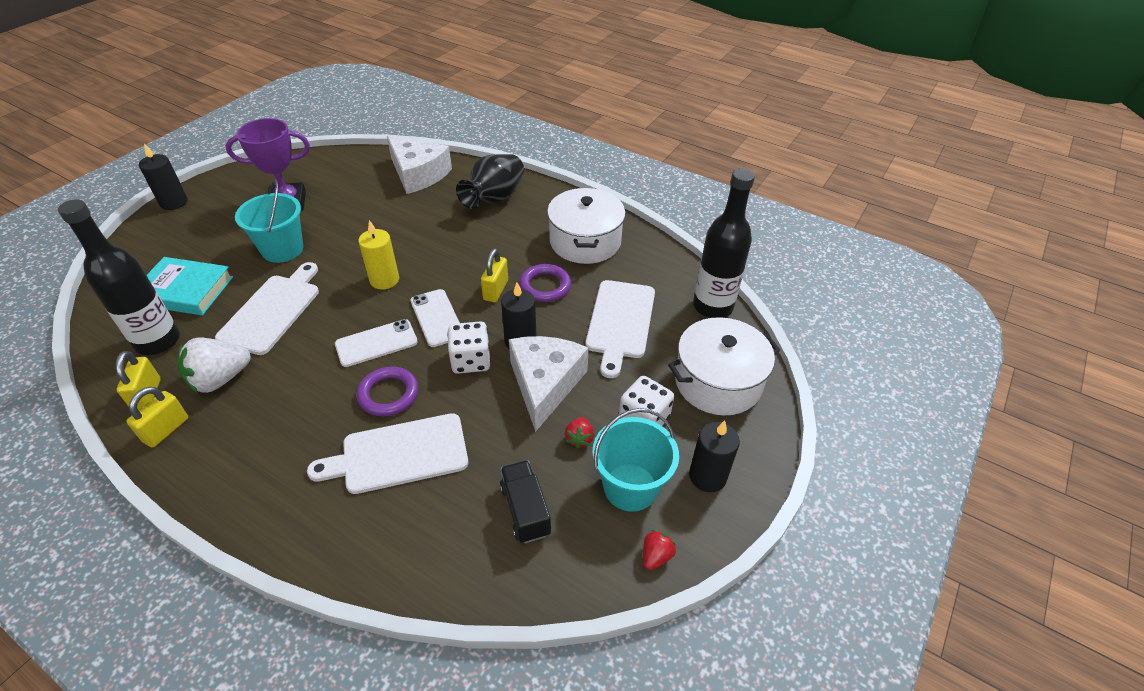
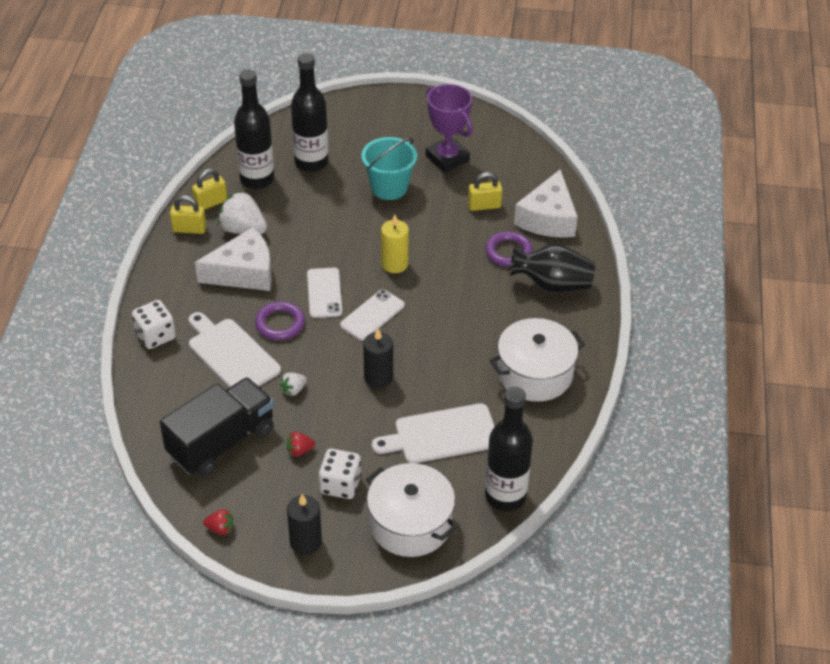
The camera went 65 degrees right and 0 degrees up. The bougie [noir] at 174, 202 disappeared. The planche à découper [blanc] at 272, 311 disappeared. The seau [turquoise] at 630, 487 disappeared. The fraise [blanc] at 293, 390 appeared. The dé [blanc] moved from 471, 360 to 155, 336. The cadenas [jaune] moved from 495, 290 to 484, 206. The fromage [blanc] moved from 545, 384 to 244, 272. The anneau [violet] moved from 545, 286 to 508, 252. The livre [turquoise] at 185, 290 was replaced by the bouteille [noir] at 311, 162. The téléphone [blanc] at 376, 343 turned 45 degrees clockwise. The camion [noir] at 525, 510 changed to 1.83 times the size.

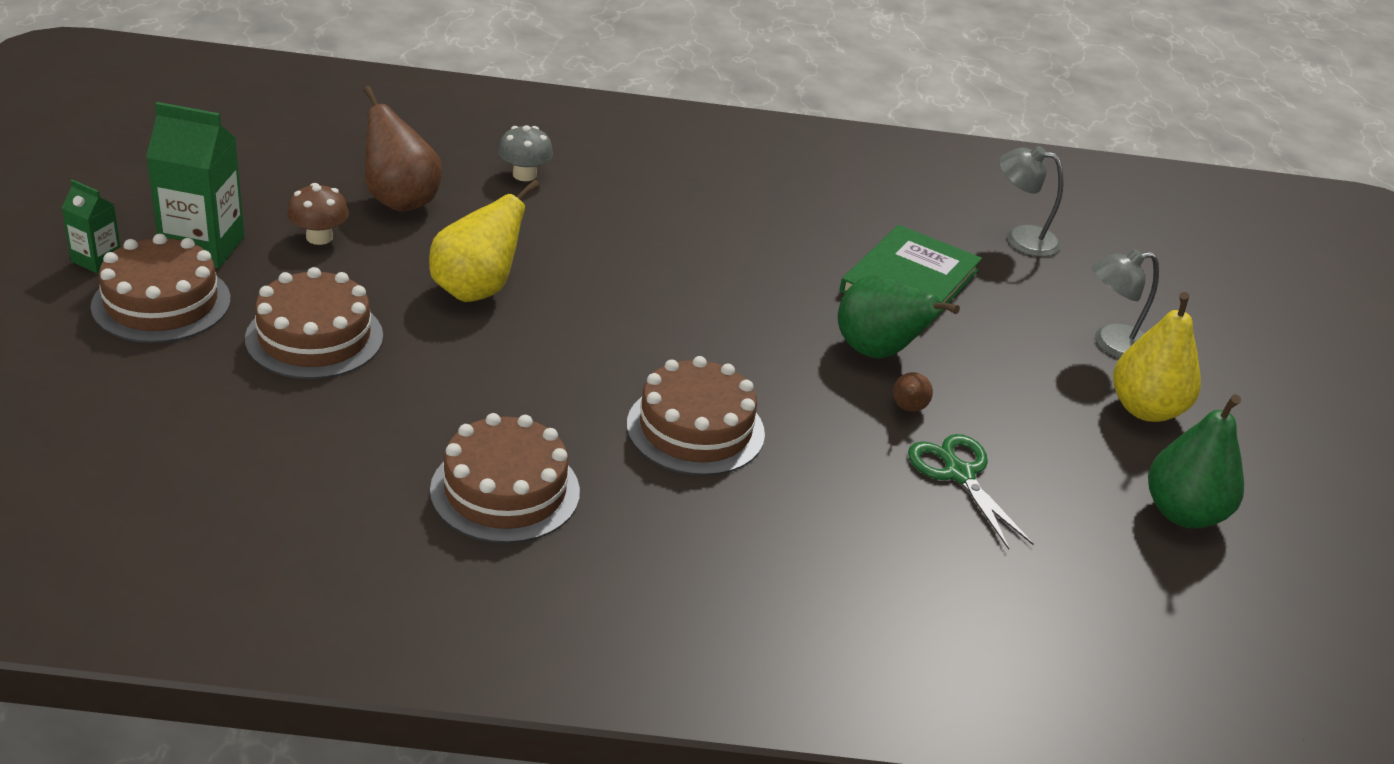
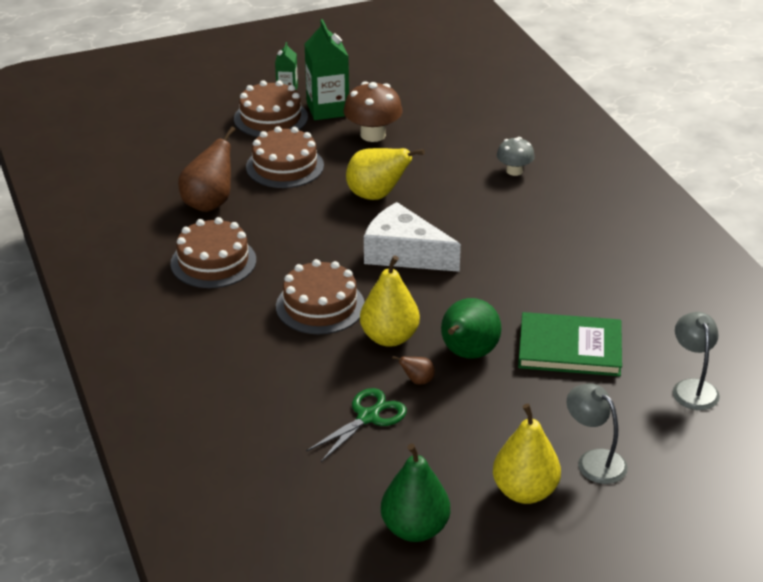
The camera went 70 degrees right and 0 degrees up. The poire [jaune] at 389, 338 appeared. The fromage [blanc] at 404, 253 appeared. The poire [marron] moved from 400, 200 to 209, 203. The champignon [marron] at 319, 237 changed to 1.61 times the size.

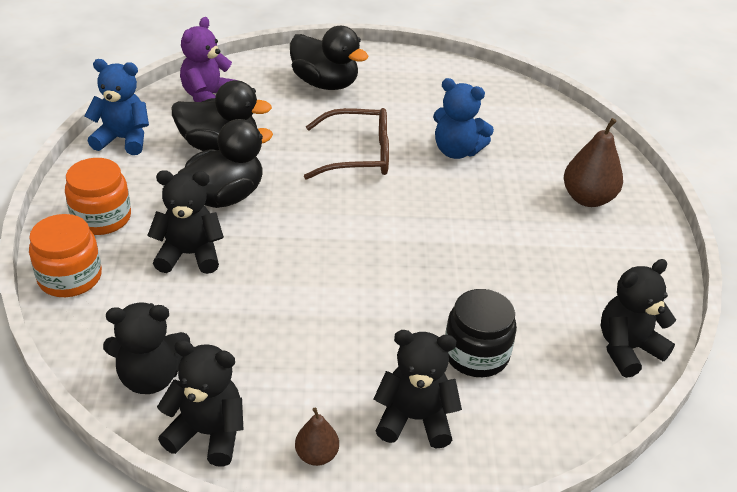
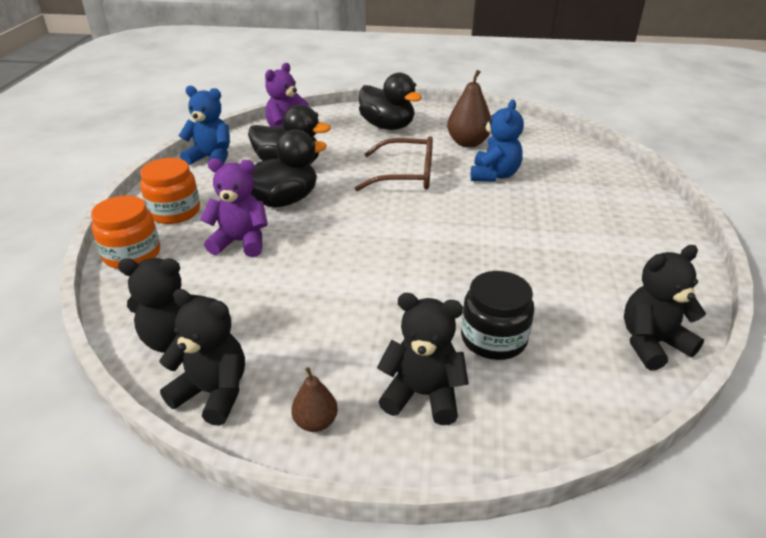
The camera went 10 degrees right and 5 degrees down. The poire [marron] moved from 587, 198 to 468, 143. The ours en peluche [noir] at 189, 254 became the ours en peluche [violet] at 240, 242. The ours en peluche [bleu] at 456, 151 turned 105 degrees counterclockwise.

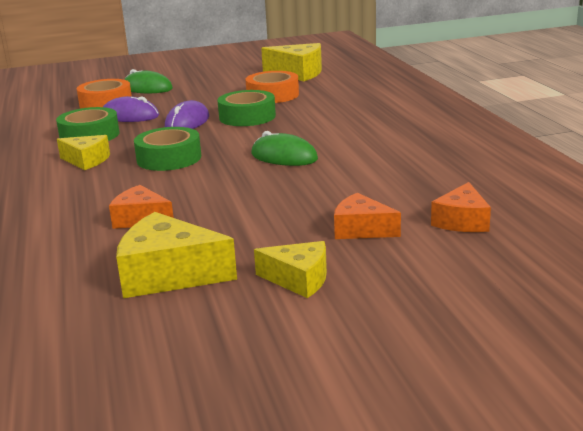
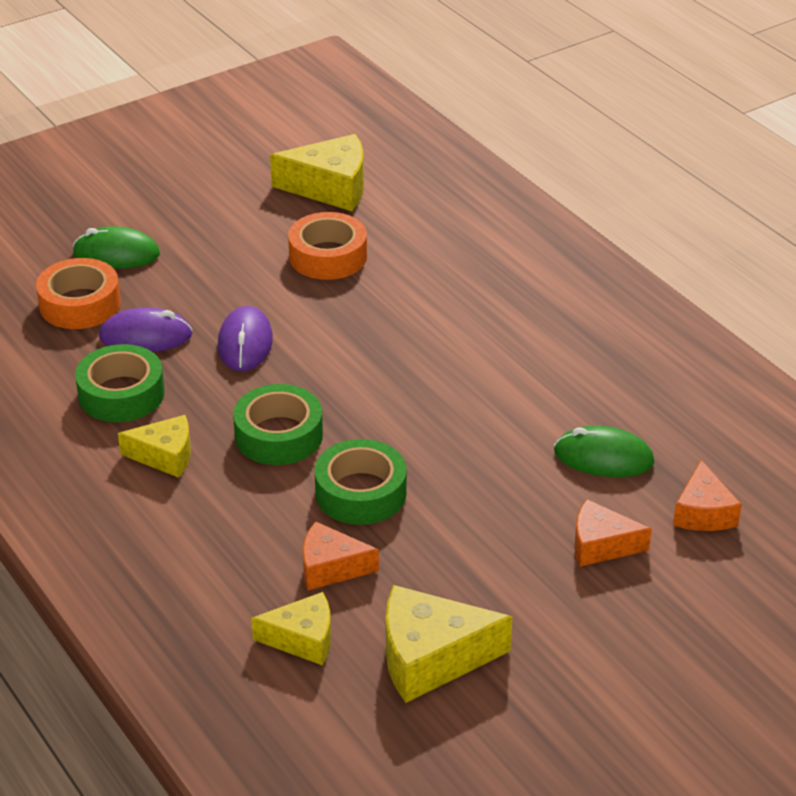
The camera went 20 degrees left and 15 degrees up. The ruban adhésif [vert] moved from 247, 117 to 361, 493. The souris [vert] moved from 284, 157 to 603, 457. The fromage [jaune] moved from 299, 279 to 303, 639.

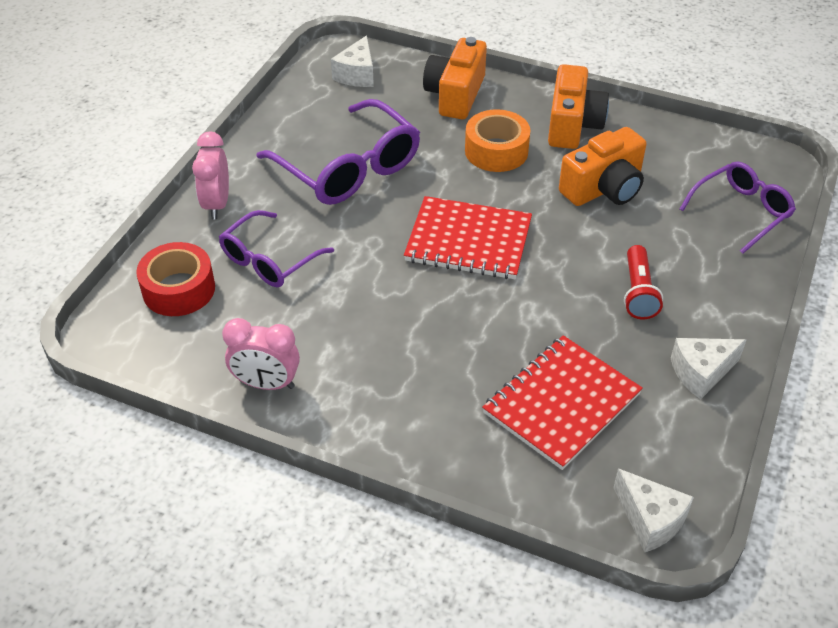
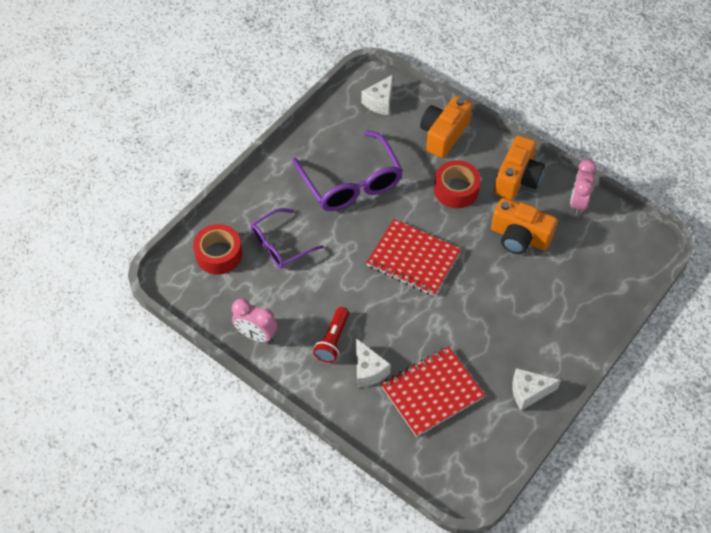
The camera went 15 degrees right and 10 degrees up. The lunettes [violet] at 741, 211 disappeared. The réveil [rose] moved from 217, 204 to 577, 202. The fromage [blanc] moved from 650, 520 to 368, 370. The lampe de poche [rouge] moved from 638, 292 to 333, 340. The ruban adhésif [orange] at 496, 151 became the ruban adhésif [rouge] at 456, 190. The appareil photo [orange] at 604, 188 turned 45 degrees clockwise.

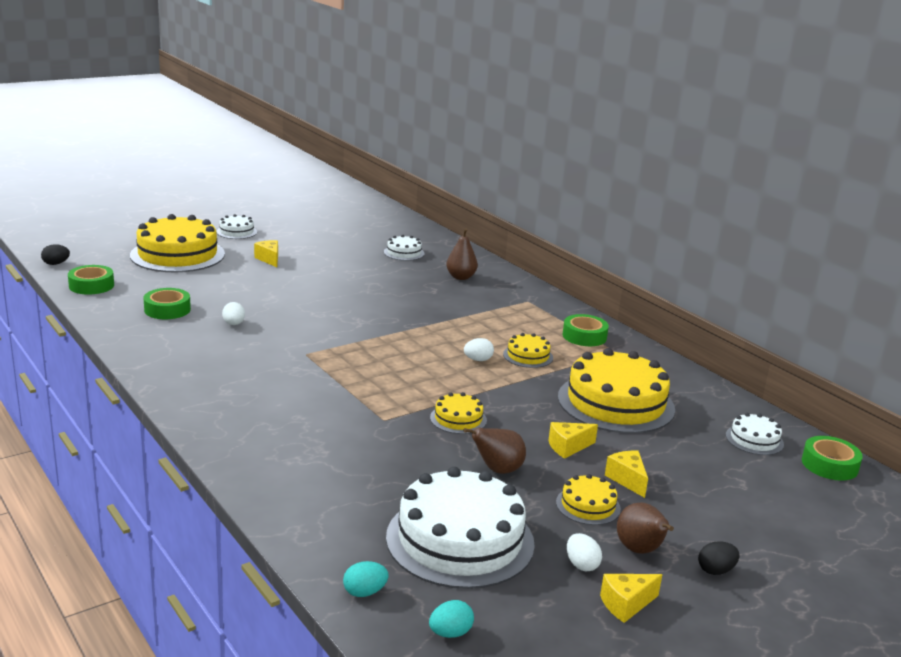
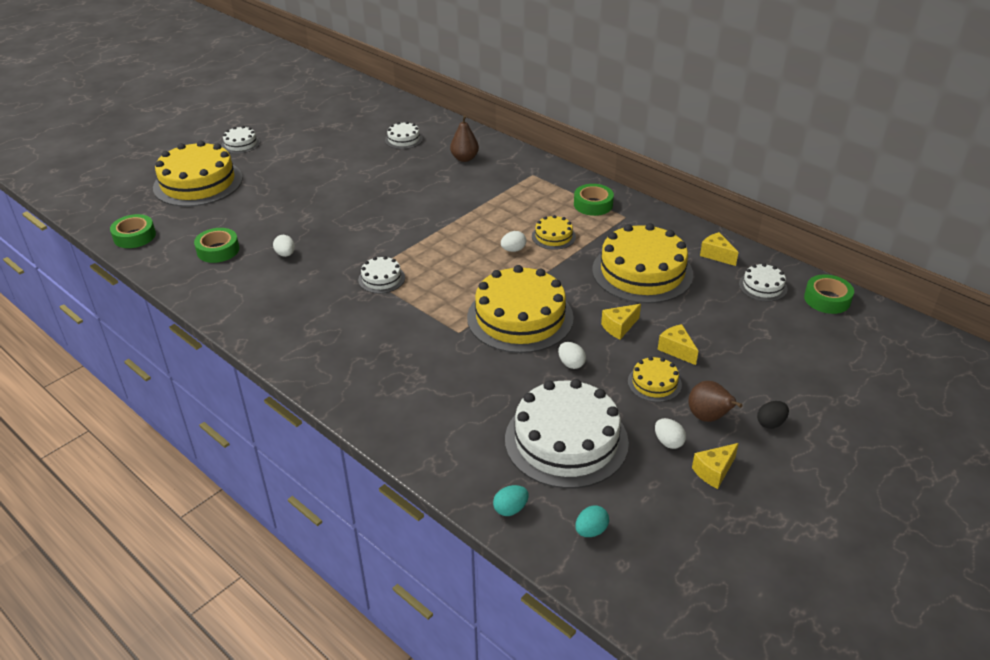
The camera went 10 degrees left and 15 degrees up. The œuf [noir] at 56, 264 disappeared. The gâteau [blanc] at 381, 279 appeared. The fromage [jaune] moved from 269, 259 to 716, 255. The poire [marron] at 497, 470 was replaced by the œuf [blanc] at 571, 364. The gâteau [jaune] at 458, 419 changed to 2.16 times the size.

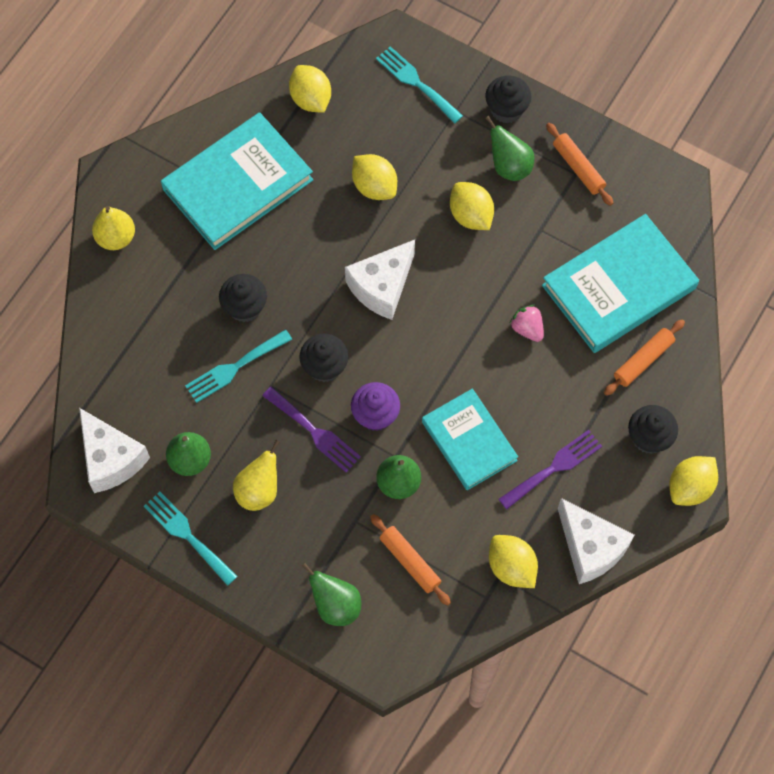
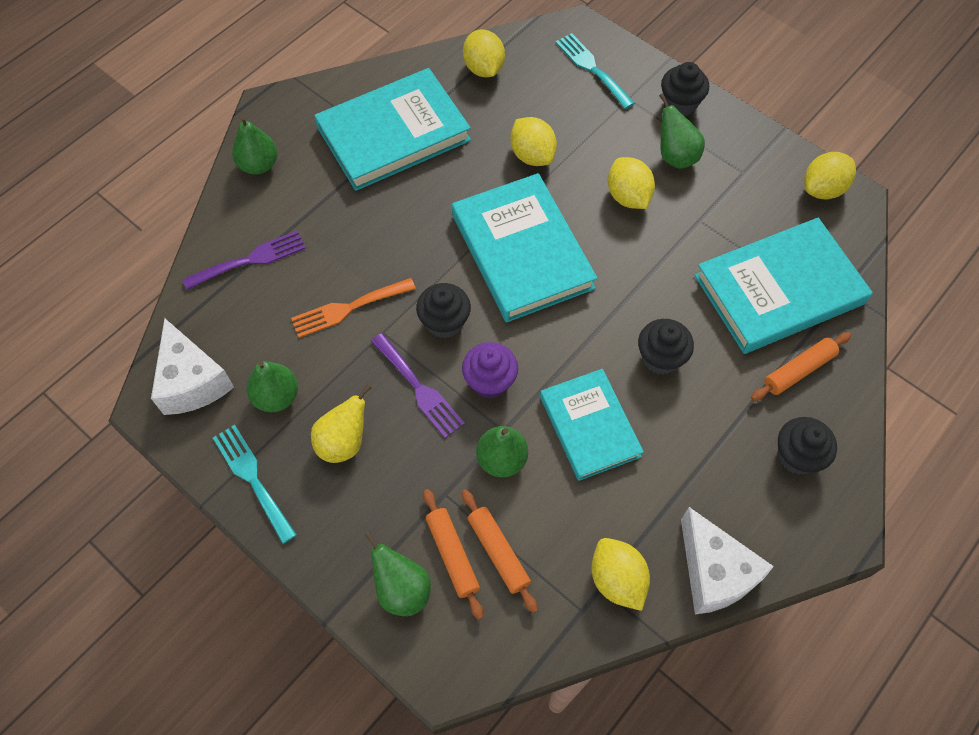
The camera went 10 degrees right and 5 degrees down. The fraise [rose] at 527, 328 disappeared. The muffin [noir] moved from 245, 307 to 660, 358. The fourchette [violet] moved from 554, 467 to 250, 260. The rouleau à pâtisserie [orange] moved from 578, 168 to 452, 555. The citron [jaune] moved from 690, 487 to 822, 189. The fromage [blanc] at 382, 287 was replaced by the livre [turquoise] at 522, 251. The poire [jaune] at 116, 238 became the poire [vert] at 259, 165. The fourchette [turquoise] at 234, 368 became the fourchette [orange] at 348, 308.

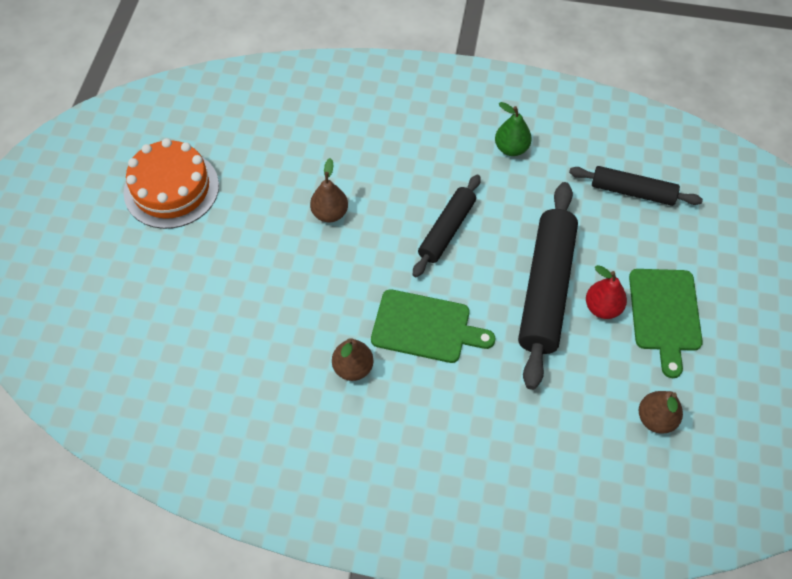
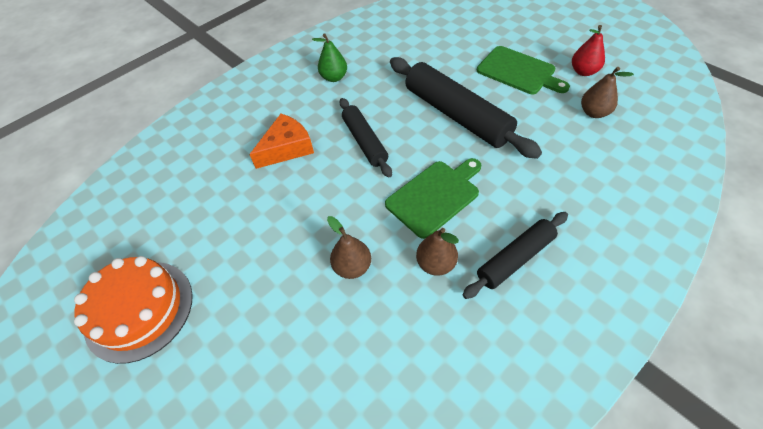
The camera went 50 degrees left and 5 degrees down. The fromage [orange] at 287, 148 appeared. The poire [marron] moved from 330, 213 to 352, 267. The rouleau à pâtisserie [noir] moved from 632, 191 to 515, 258. The poire [rouge] moved from 602, 308 to 583, 71.

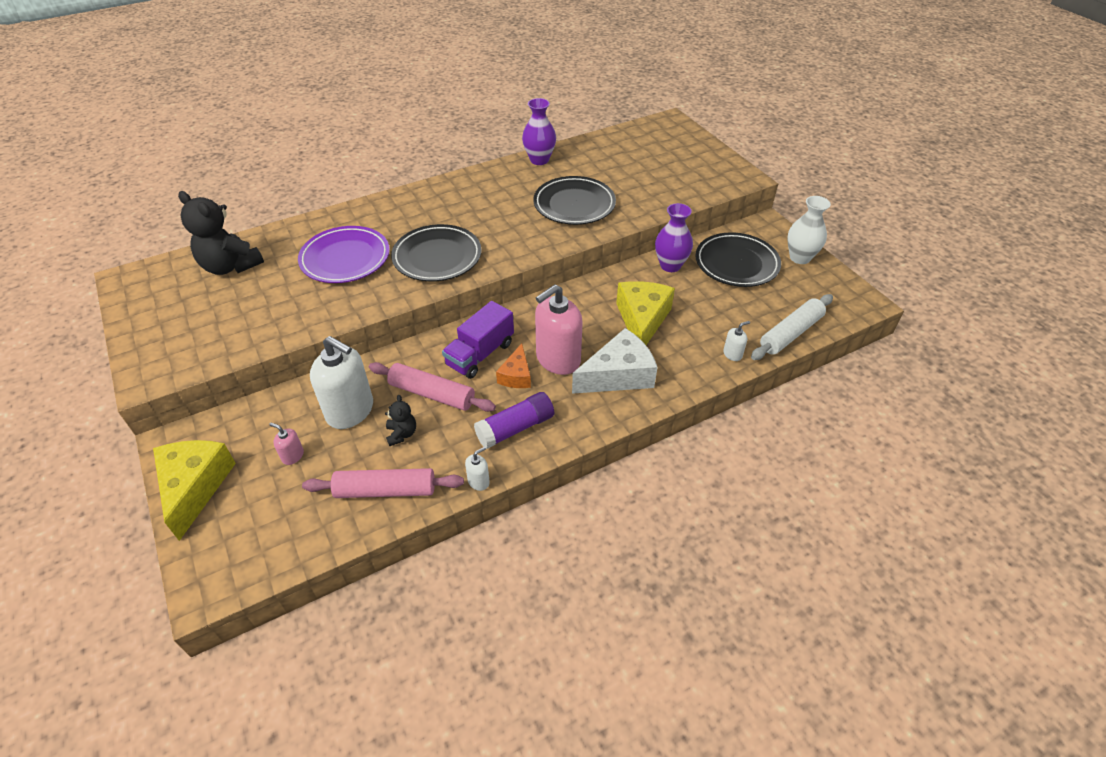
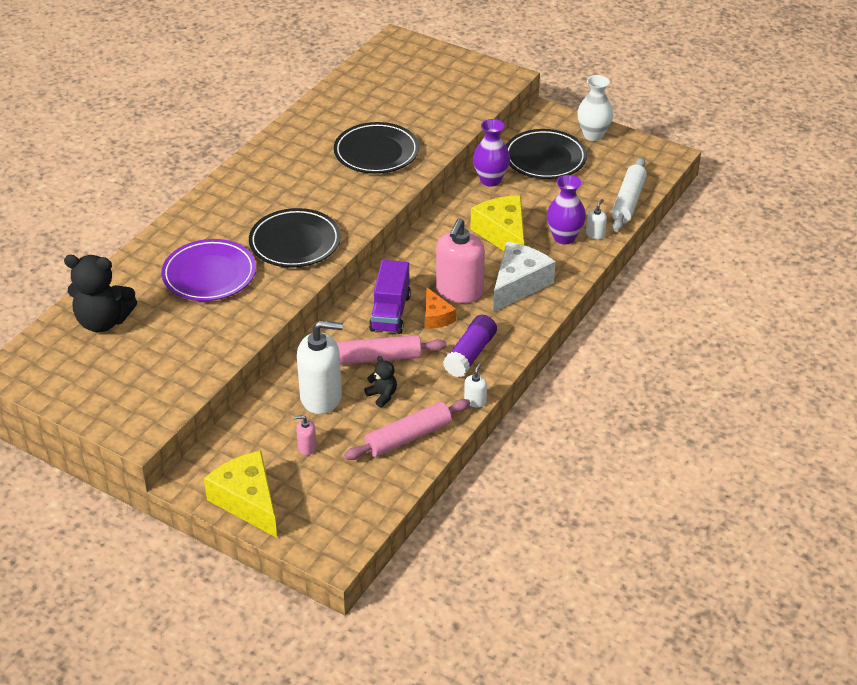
The camera went 30 degrees left and 5 degrees down. The vase [violet] moved from 539, 160 to 564, 237.

